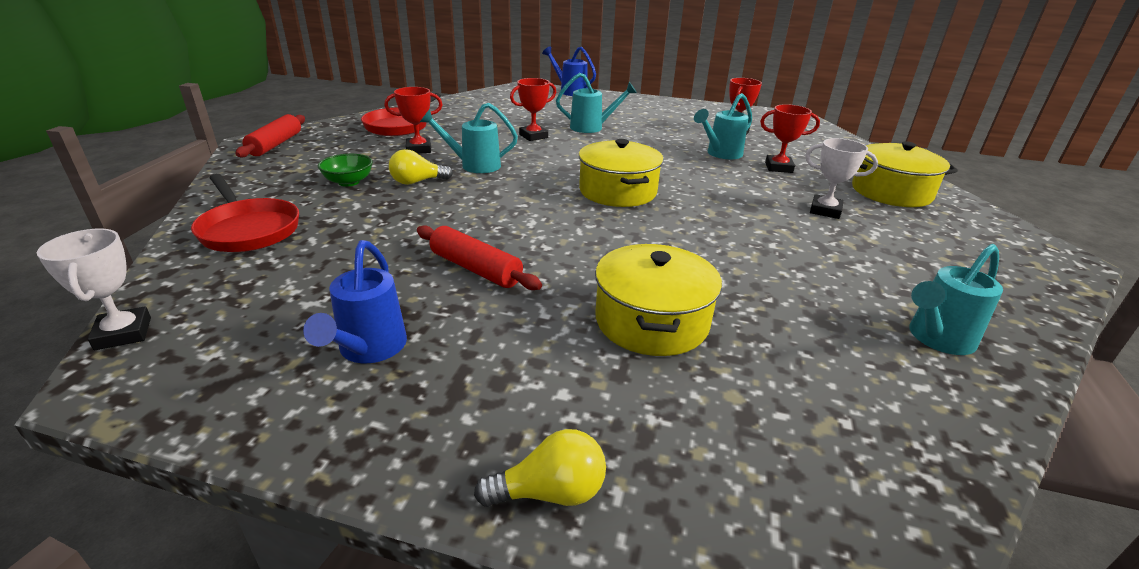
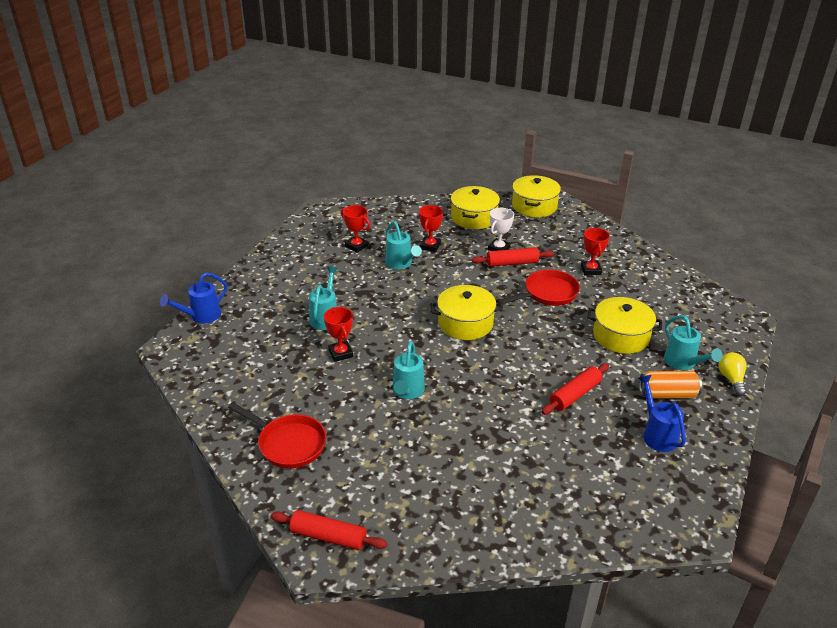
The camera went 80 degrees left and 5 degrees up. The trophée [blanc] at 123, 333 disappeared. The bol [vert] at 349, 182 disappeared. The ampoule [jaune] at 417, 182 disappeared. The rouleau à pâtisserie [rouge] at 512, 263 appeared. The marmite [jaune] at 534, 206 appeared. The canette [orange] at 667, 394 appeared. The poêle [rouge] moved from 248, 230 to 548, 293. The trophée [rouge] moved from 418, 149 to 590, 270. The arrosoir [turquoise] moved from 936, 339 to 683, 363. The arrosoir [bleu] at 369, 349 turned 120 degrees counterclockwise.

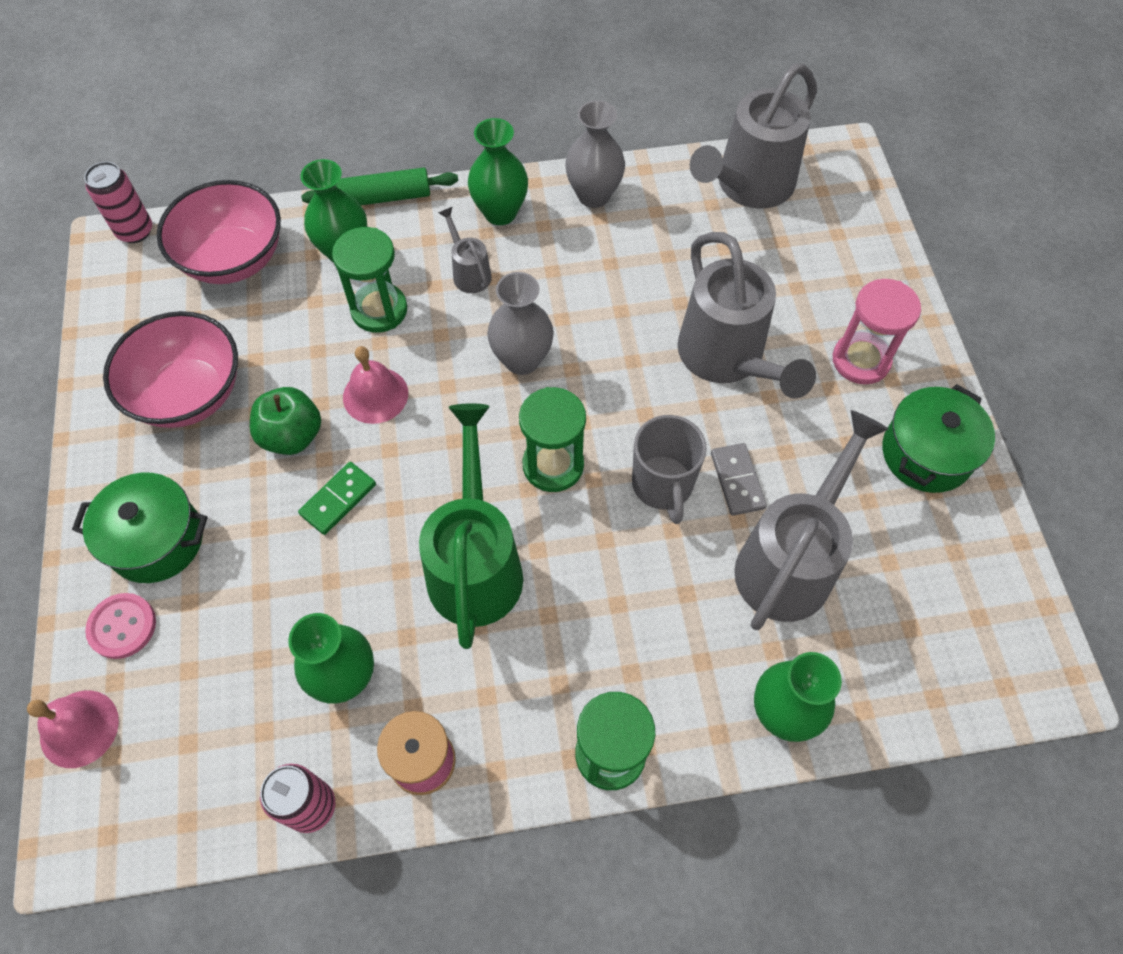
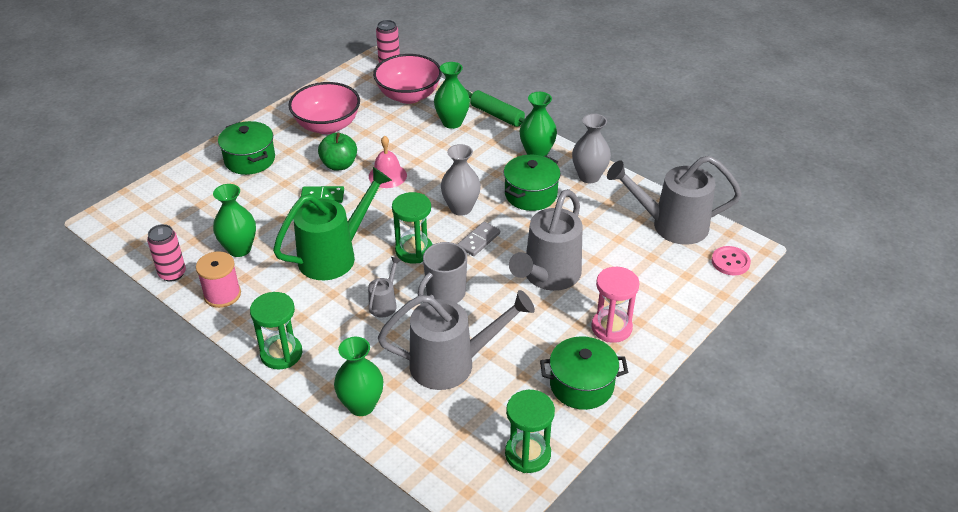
The camera went 50 degrees right and 20 degrees down. The cloche [rose] at 79, 728 disappeared. The marmite [vert] at 530, 194 appeared. The bouton [rose] moved from 122, 626 to 730, 262. The sablier [vert] moved from 379, 310 to 527, 454. The arrosoir [gris] moved from 469, 273 to 384, 304. The domino [gris] moved from 737, 480 to 479, 240.

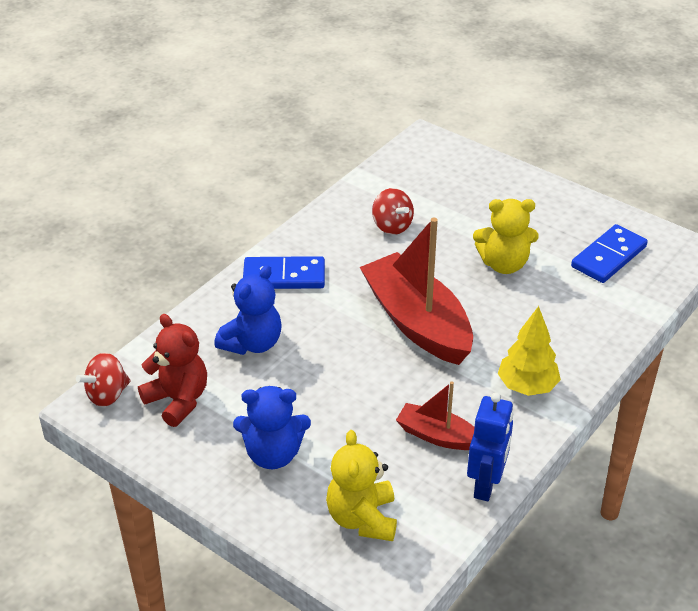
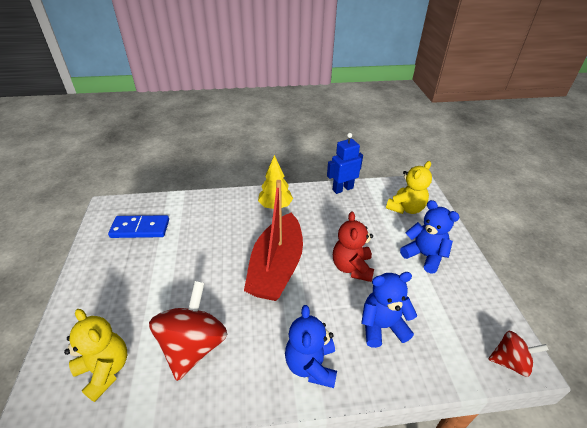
The camera went 135 degrees left and 0 degrees up. The bateau [rouge] at 437, 436 disappeared. The ours en peluche [rouge] moved from 178, 400 to 352, 267. The ours en peluche [jaune] moved from 504, 264 to 105, 370. The domino [bleu] at 284, 276 was replaced by the ours en peluche [bleu] at 311, 365. The toupie [rouge] at 392, 226 changed to 1.75 times the size.

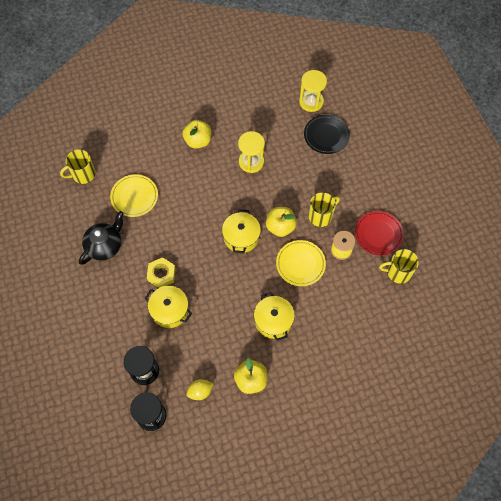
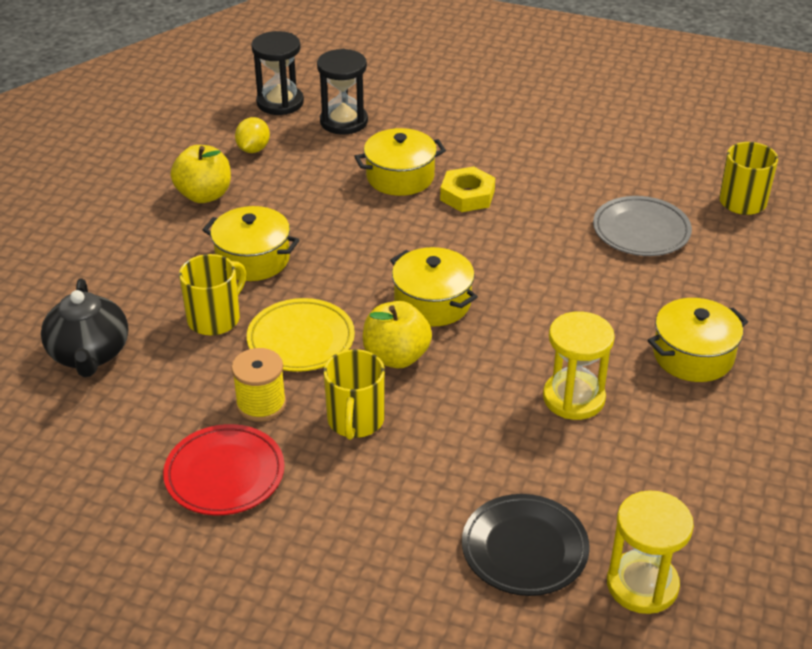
The camera went 130 degrees right and 25 degrees down. The théière [noir] moved from 105, 246 to 89, 354. The tasse [jaune] moved from 398, 272 to 215, 318. The pomme [jaune] at 198, 141 was replaced by the marmite [jaune] at 693, 356. The assiette [jaune] at 134, 197 became the assiette [gris] at 641, 231.

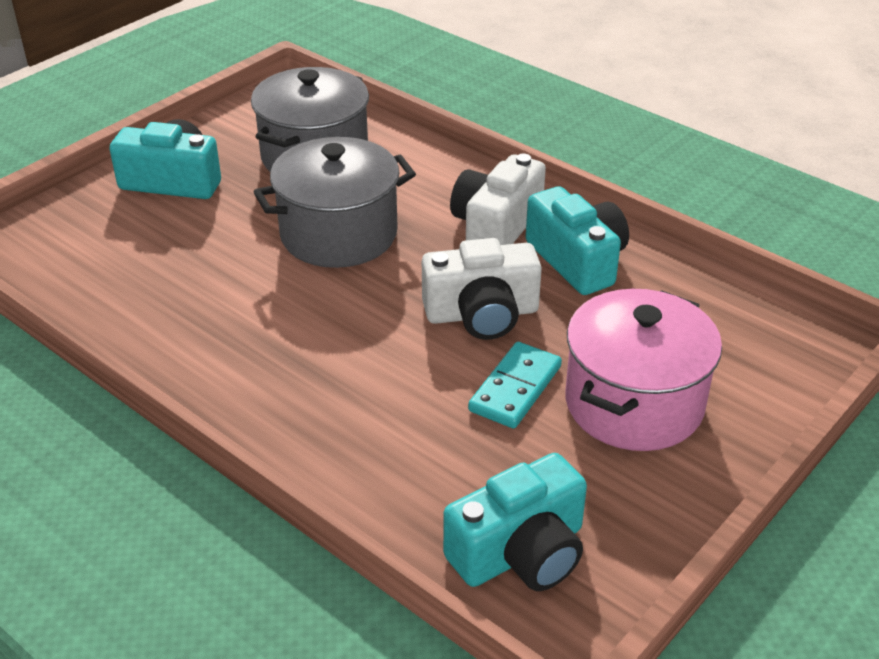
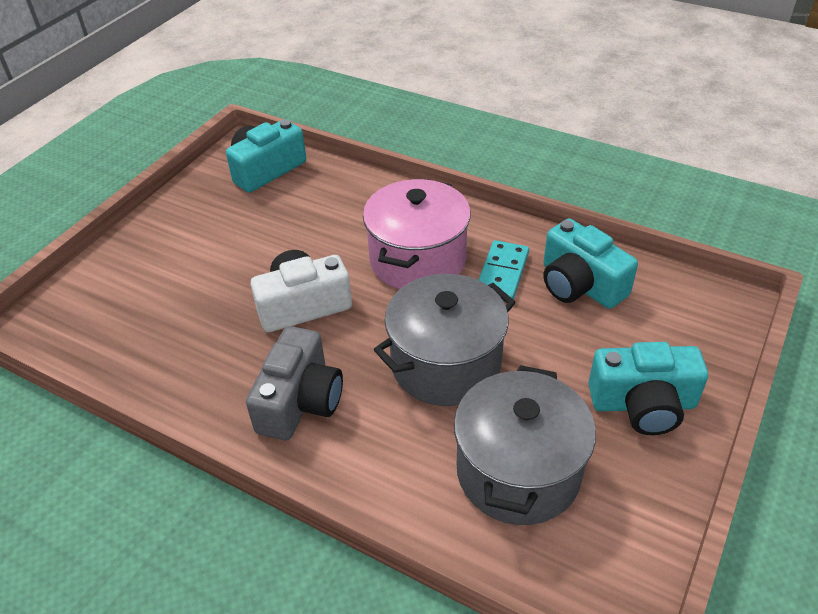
The camera went 170 degrees right and 5 degrees up. The domino [turquoise] moved from 515, 388 to 502, 274. The appareil photo [turquoise] moved from 577, 260 to 580, 284. The marmite [rose] moved from 634, 403 to 417, 260. The appareil photo [blanc] at 496, 226 became the appareil photo [gris] at 300, 401.

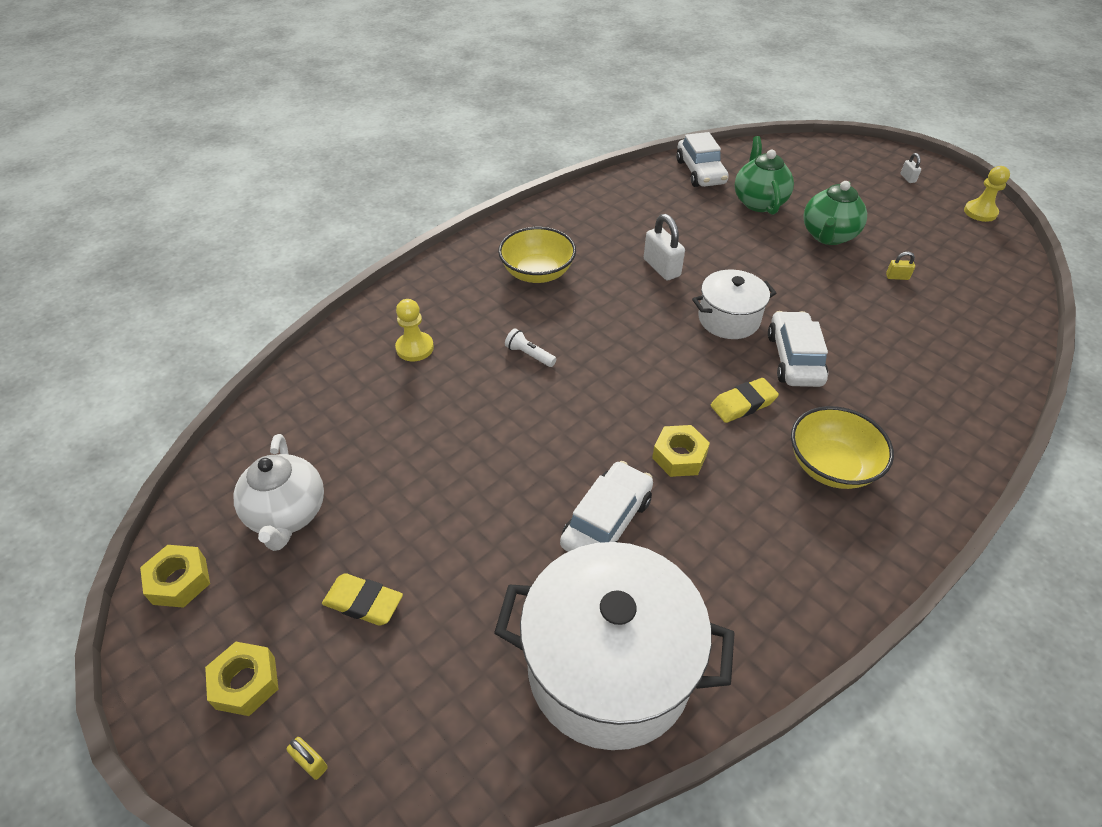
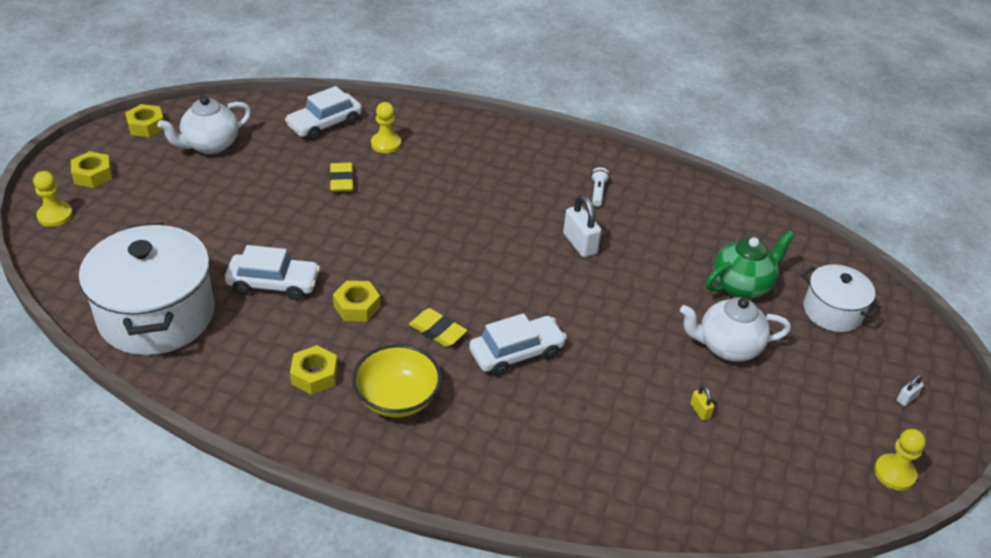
The camera went 60 degrees right and 5 degrees down. The bol [jaune] at 537, 273 disappeared. The écrou [jaune] at 314, 375 appeared. The gomme [jaune] moved from 363, 602 to 341, 181. The lampe de poche [blanc] moved from 529, 355 to 598, 192. The voiture [blanc] moved from 700, 172 to 325, 124. The marmite [blanc] moved from 728, 319 to 832, 311. The cadenas [jaune] at 310, 762 was replaced by the pion [jaune] at 55, 215. The théière [vert] at 828, 236 became the théière [blanc] at 727, 347. The cadenas [blanc] at 661, 268 turned 60 degrees counterclockwise.

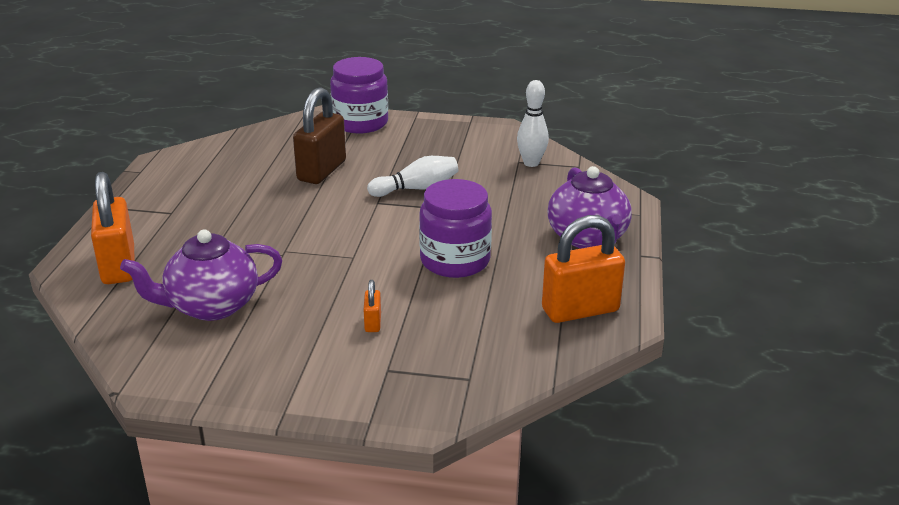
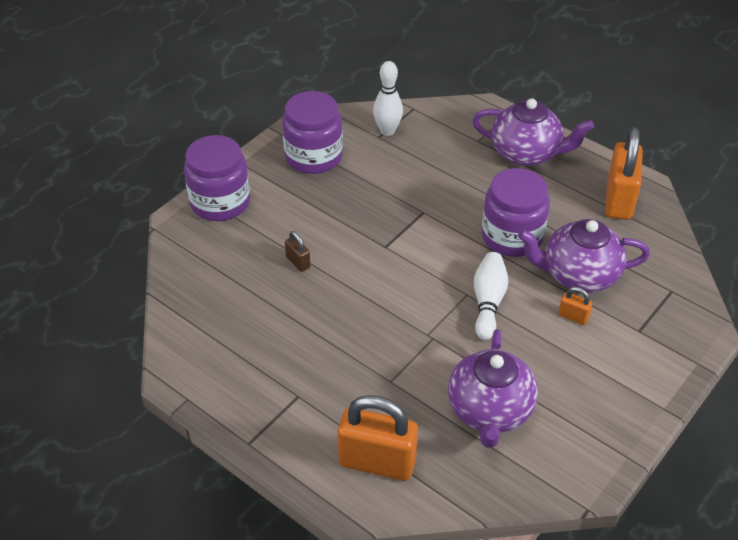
The camera went 60 degrees left and 15 degrees up. The bocal [violet] at 313, 156 appeared. The théière [violet] at 578, 275 appeared. The quille [blanc] moved from 416, 188 to 488, 302. The cadenas [marron] at 321, 171 changed to 0.45 times the size.

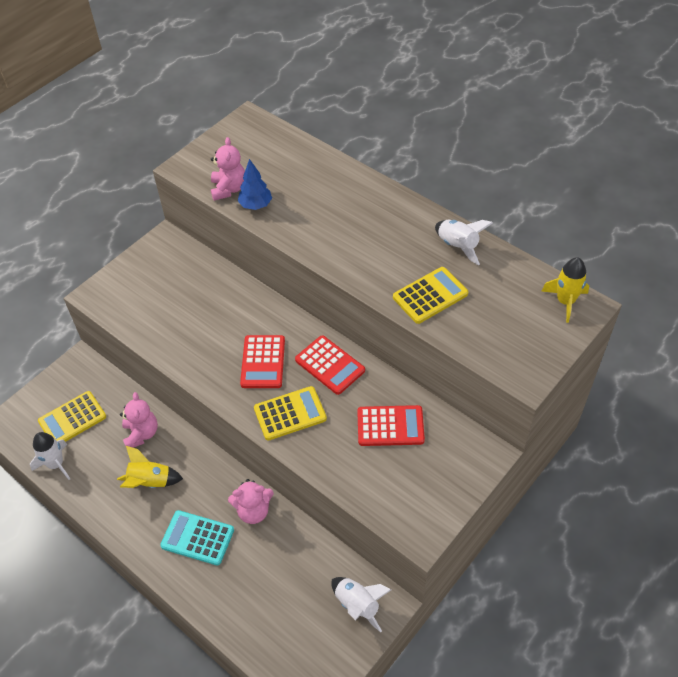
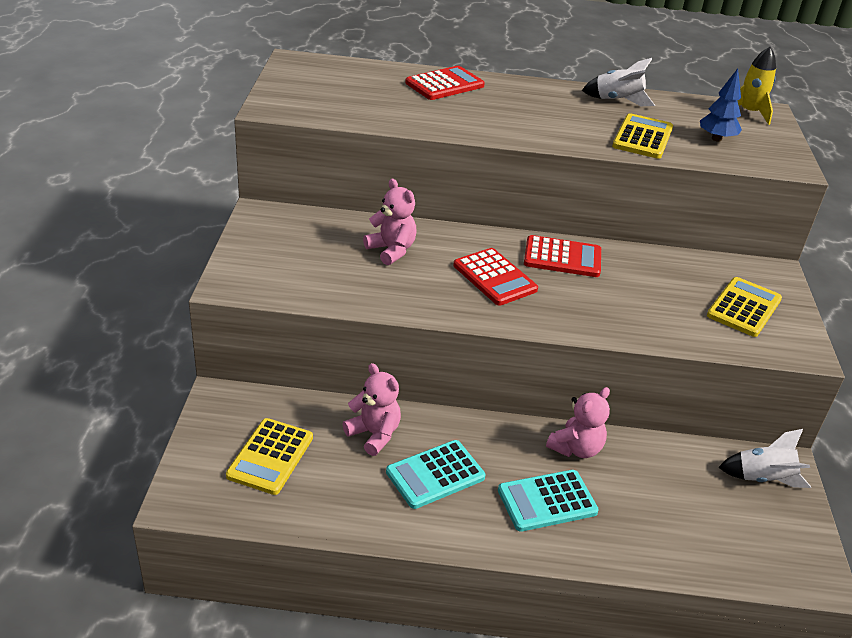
The camera went 40 degrees left and 15 degrees down. The fusée [blanc] at 56, 464 disappeared. The ours en peluche [rose] moved from 228, 189 to 391, 250. The arbre [bleu] moved from 255, 205 to 716, 139. The calculatrice [jaune] moved from 290, 414 to 744, 308. The calculatrice [rouge] moved from 390, 426 to 444, 84. The fusée [jaune] at 150, 482 was replaced by the calculatrice [turquoise] at 435, 475.

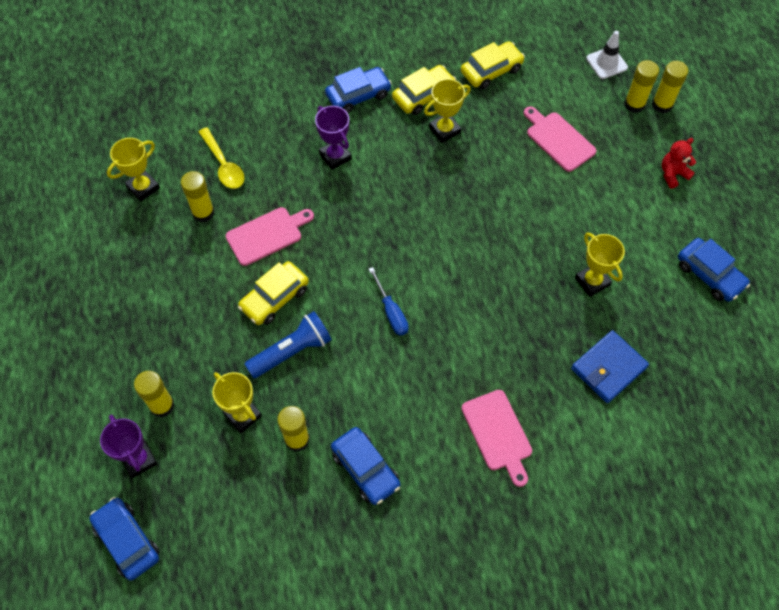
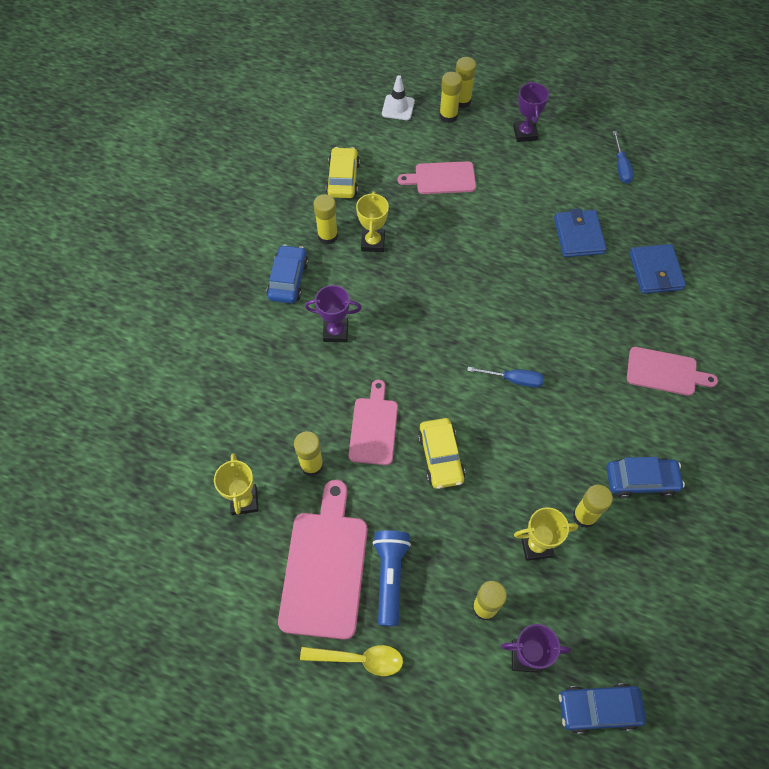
The camera went 55 degrees left and 0 degrees up. The planche à découper [rose] at 325, 567 appeared. The cuillère [jaune] moved from 224, 165 to 359, 659. The lampe de poche [bleu] moved from 292, 351 to 390, 576. The voiture [jaune] at 423, 95 was replaced by the bâton de colle [jaune] at 327, 236. The trophée [jaune] at 592, 281 was replaced by the portefeuille [bleu] at 578, 236. The ours en peluche [rouge] at 673, 174 was replaced by the trophée [violet] at 525, 133. The voiture [bleu] at 709, 274 was replaced by the tournevis [bleu] at 621, 167.

